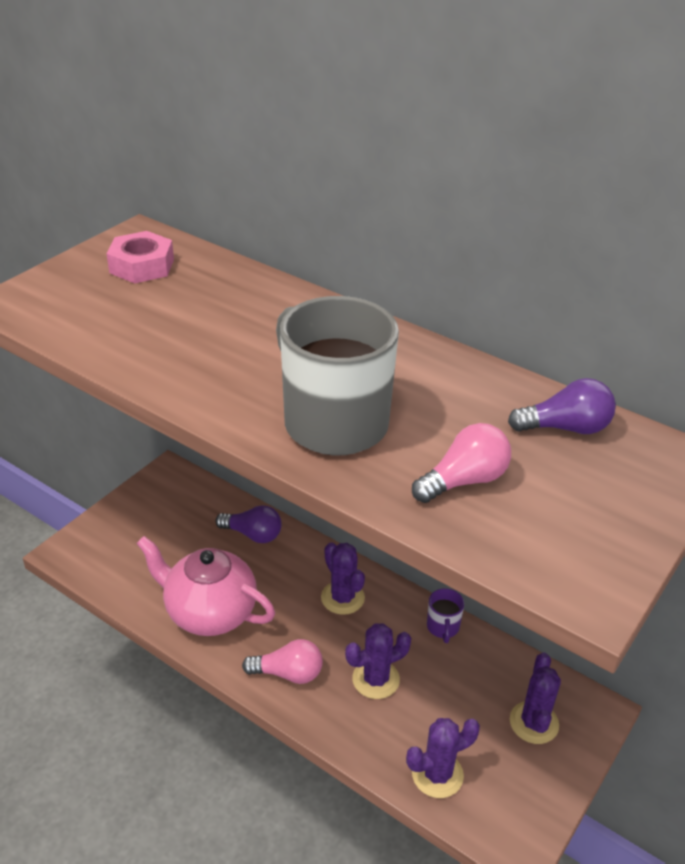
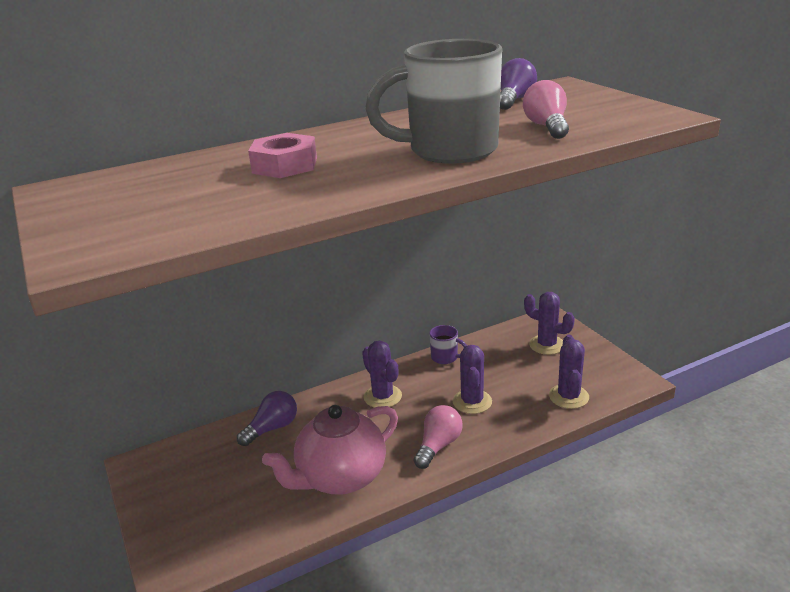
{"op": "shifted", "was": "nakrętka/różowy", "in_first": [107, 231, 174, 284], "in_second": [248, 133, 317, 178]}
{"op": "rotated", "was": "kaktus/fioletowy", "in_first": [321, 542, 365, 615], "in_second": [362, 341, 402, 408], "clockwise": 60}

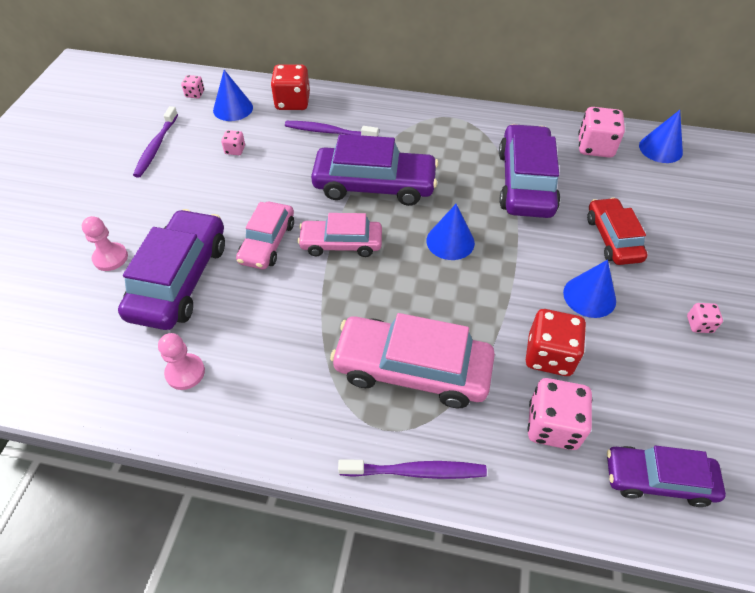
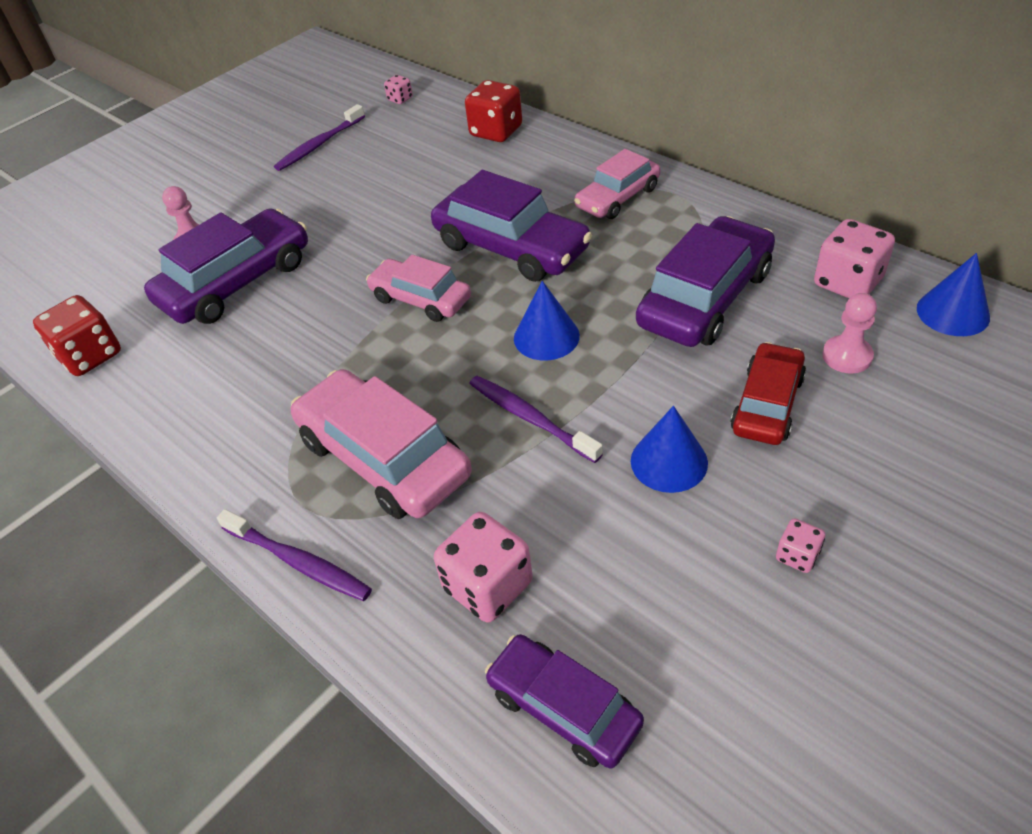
{"op": "gone", "was": "stożek/niebieski", "in_first": [213, 70, 253, 121]}
{"op": "gone", "was": "kostka do gry/różowy", "in_first": [221, 130, 245, 155]}
{"op": "shifted", "was": "pionek/różowy", "in_first": [158, 333, 205, 390], "in_second": [822, 293, 877, 374]}
{"op": "shifted", "was": "samochód/różowy", "in_first": [236, 202, 294, 269], "in_second": [574, 149, 660, 219]}
{"op": "shifted", "was": "szczoteczka do zębów/fioletowy", "in_first": [285, 121, 379, 137], "in_second": [469, 376, 603, 463]}
{"op": "shifted", "was": "kostka do gry/czerwony", "in_first": [526, 309, 586, 376], "in_second": [33, 295, 121, 376]}

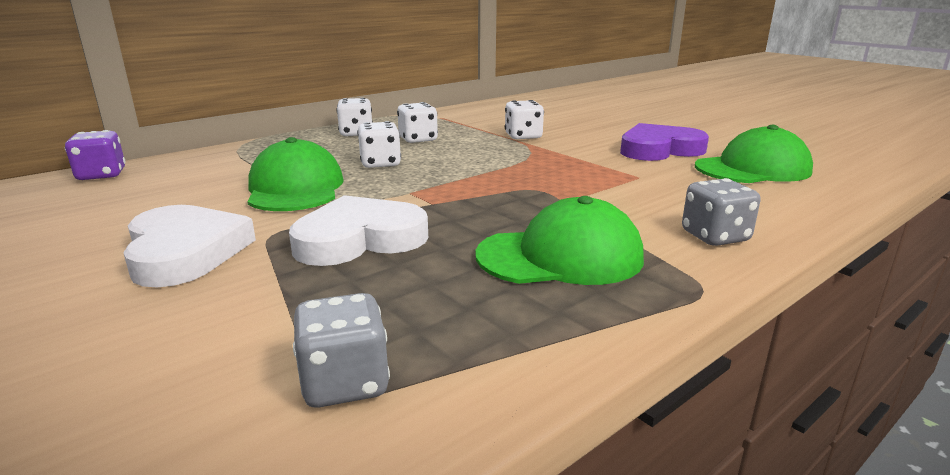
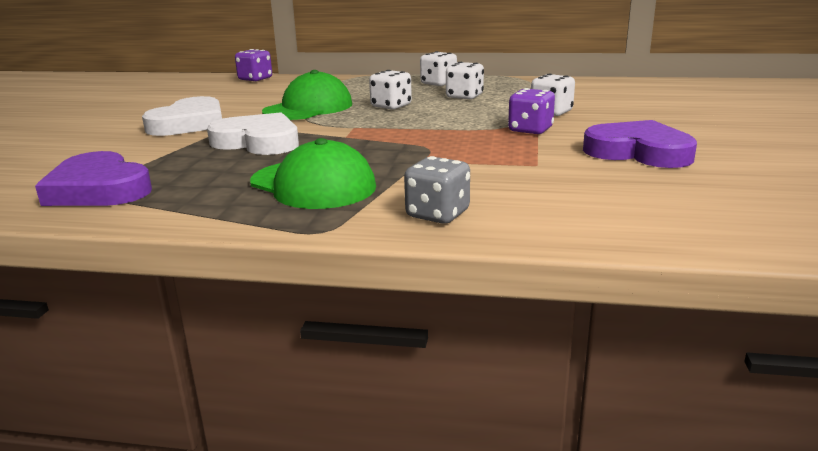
{"op": "gone", "was": "czapka/zielony", "in_first": [695, 125, 813, 183]}
{"op": "new", "now": "kostka do gry/fioletowy", "in_second": [508, 88, 555, 134]}
{"op": "swapped", "was": "kostka do gry/szary", "now": "serce/fioletowy", "in_first": [293, 293, 390, 408], "in_second": [35, 151, 152, 206]}

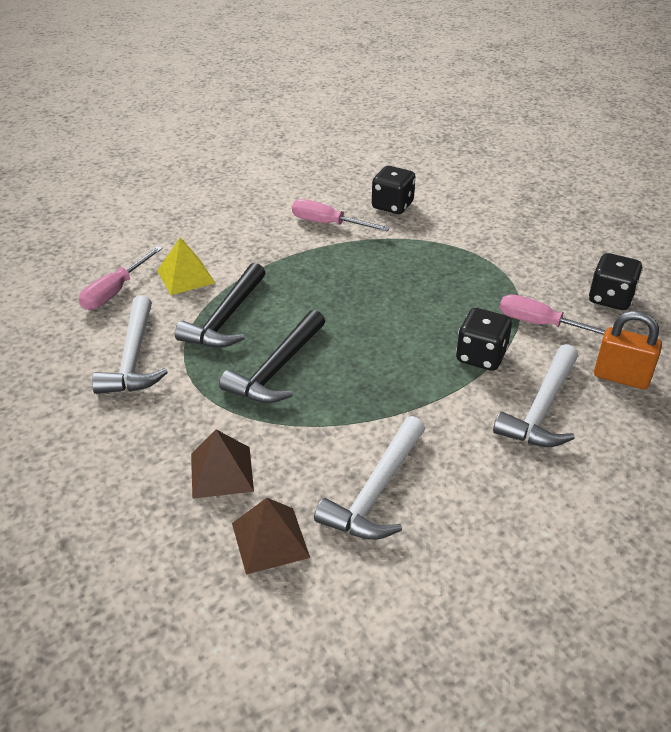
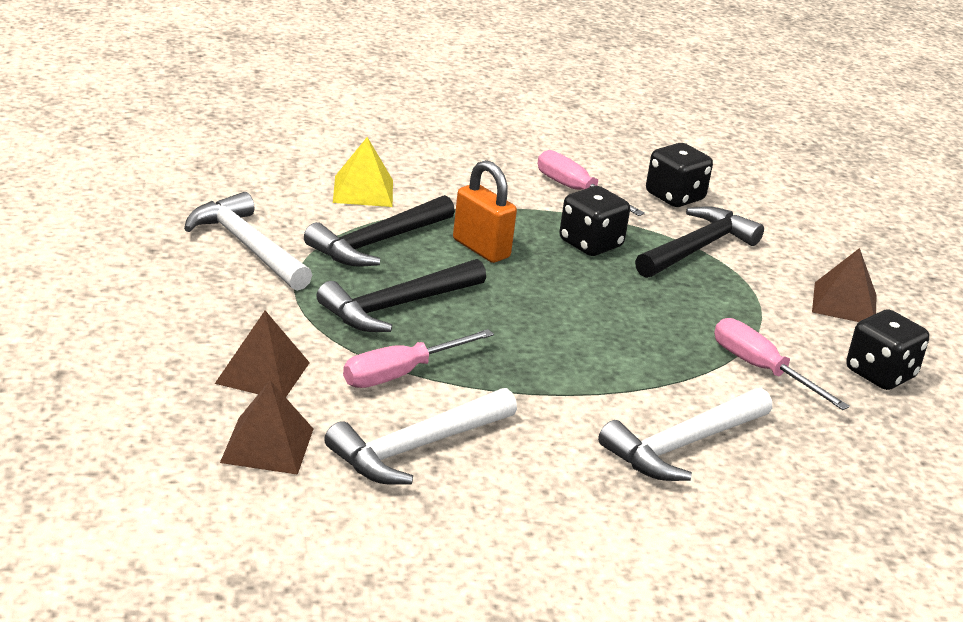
{"op": "new", "now": "młotek/czarny", "in_second": [635, 206, 764, 278]}
{"op": "new", "now": "piramida/brązowy", "in_second": [812, 248, 877, 322]}
{"op": "shifted", "was": "śrubokręt/różowy", "in_first": [79, 246, 163, 310], "in_second": [343, 329, 494, 388]}
{"op": "shifted", "was": "kostka do gry/czarny", "in_first": [456, 308, 512, 371], "in_second": [559, 186, 630, 256]}
{"op": "shifted", "was": "kłódka/pomarańczowy", "in_first": [594, 311, 662, 390], "in_second": [453, 160, 517, 263]}
{"op": "rotated", "was": "młotek/biały", "in_first": [92, 295, 168, 394], "in_second": [184, 192, 312, 291], "clockwise": 120}

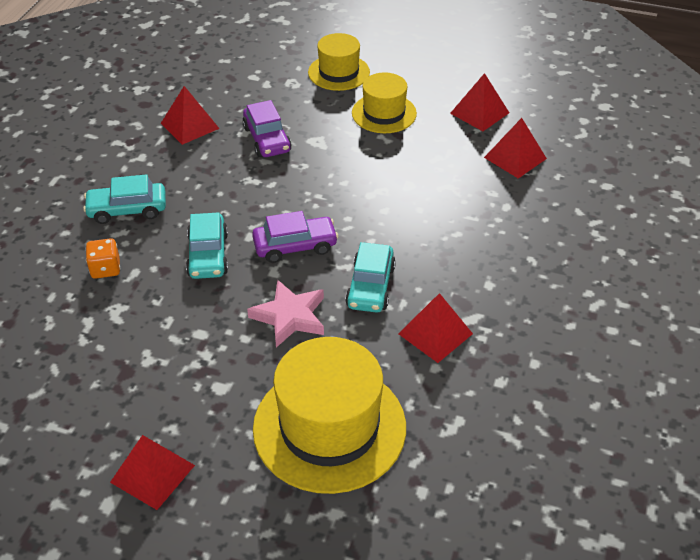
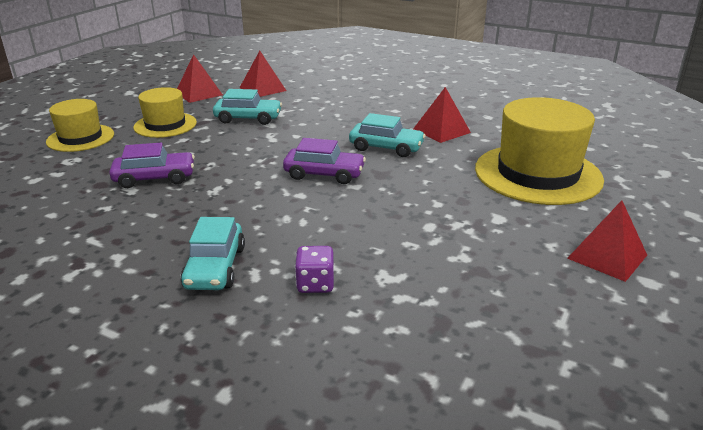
{"op": "gone", "was": "piramida/czerwony", "in_first": [161, 86, 220, 145]}
{"op": "gone", "was": "gwiazda/różowy", "in_first": [247, 280, 324, 348]}
{"op": "shifted", "was": "samochód/turkusowy", "in_first": [186, 212, 228, 279], "in_second": [213, 89, 282, 125]}
{"op": "repainted", "was": "kostka do gry/pomarańczowy", "now": "kostka do gry/fioletowy", "in_first": [86, 238, 121, 279], "in_second": [295, 246, 334, 293]}
{"op": "rotated", "was": "samochód/fioletowy", "in_first": [252, 211, 338, 263], "in_second": [283, 138, 366, 184], "clockwise": 105}

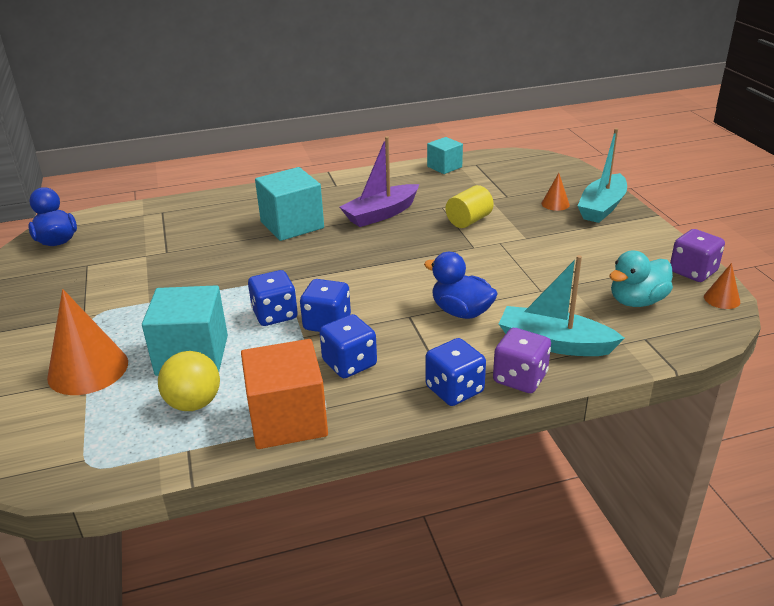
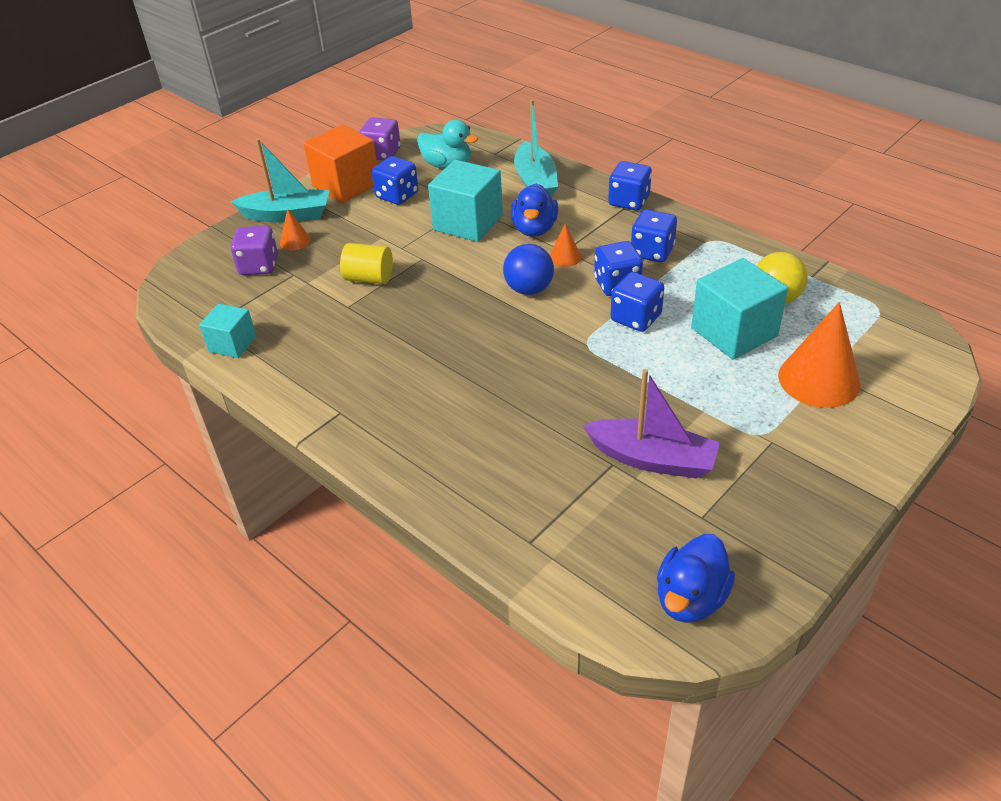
{"op": "new", "now": "kostka do gry/niebieski", "in_second": [372, 156, 418, 205]}
{"op": "new", "now": "piłka/niebieski", "in_second": [503, 244, 554, 295]}
{"op": "shifted", "was": "sześcian/pomarańczowy", "in_first": [241, 339, 328, 449], "in_second": [304, 124, 377, 203]}
{"op": "shifted", "was": "sześcian/turkusowy", "in_first": [255, 167, 324, 241], "in_second": [428, 160, 503, 242]}
{"op": "shifted", "was": "łódka/fioletowy", "in_first": [340, 136, 419, 227], "in_second": [583, 369, 720, 478]}
{"op": "shifted", "was": "kostka do gry/fioletowy", "in_first": [493, 328, 551, 393], "in_second": [230, 226, 278, 275]}
{"op": "shifted", "was": "stożek/pomarańczowy", "in_first": [704, 263, 740, 309], "in_second": [550, 223, 581, 267]}

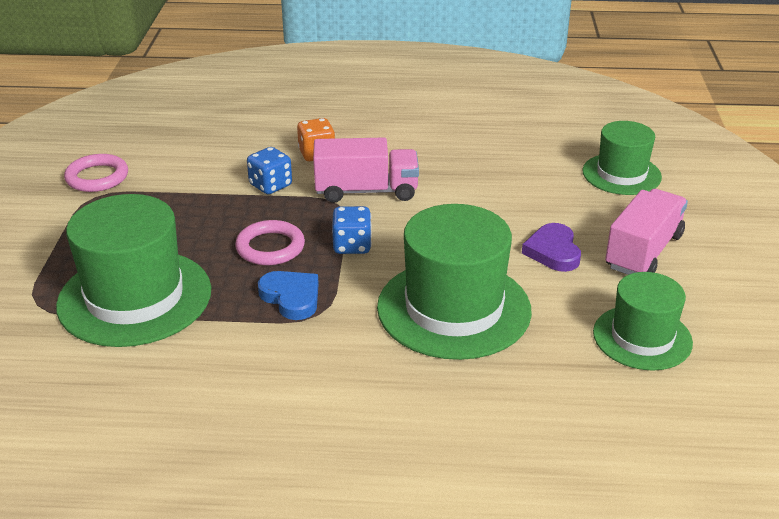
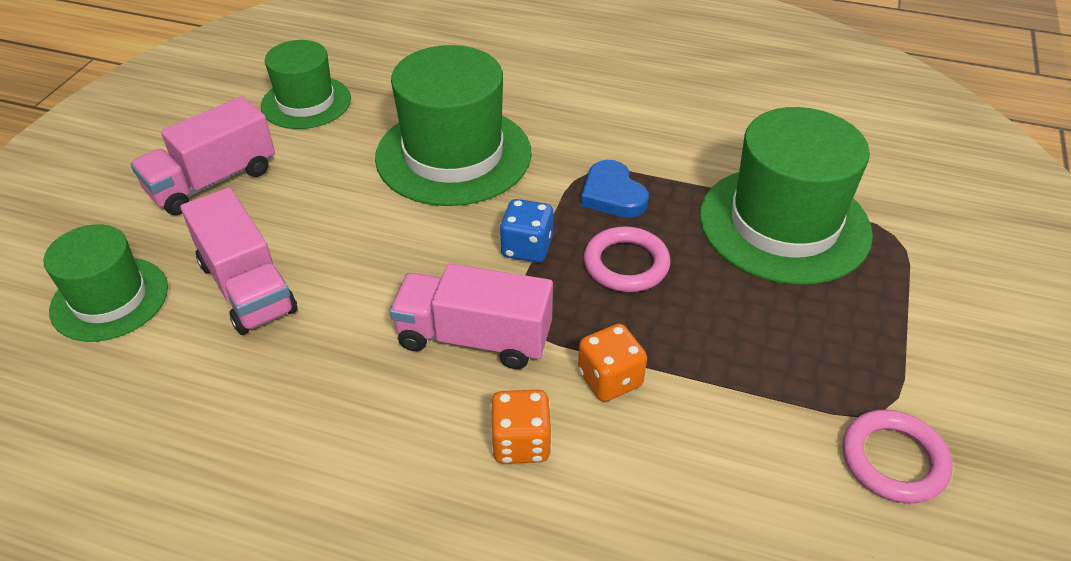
{"op": "gone", "was": "serce/fioletowy", "in_first": [522, 223, 581, 272]}
{"op": "new", "now": "ciężarówka/różowy", "in_second": [180, 187, 297, 335]}
{"op": "repainted", "was": "kostka do gry/niebieski", "now": "kostka do gry/pomarańczowy", "in_first": [247, 147, 292, 194], "in_second": [578, 324, 647, 402]}

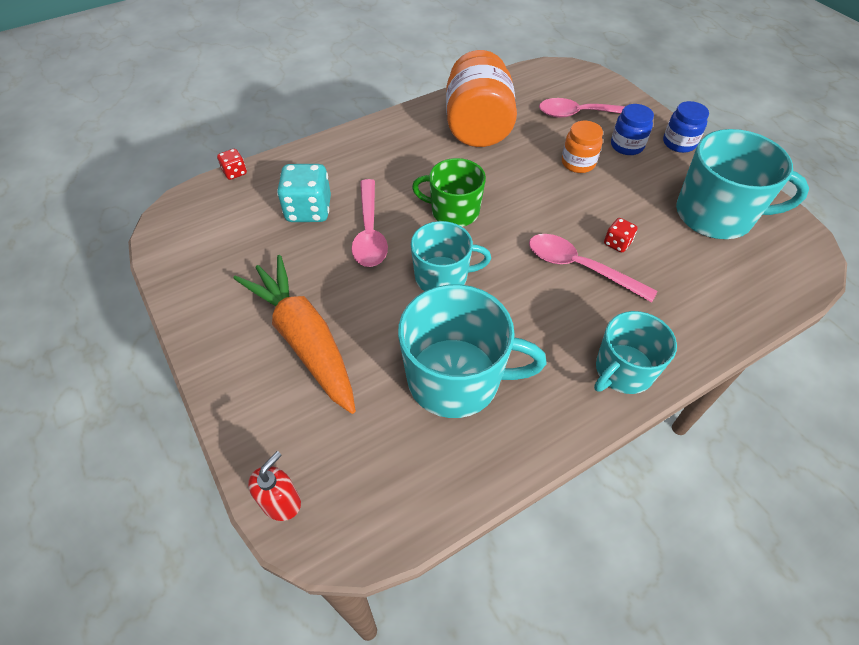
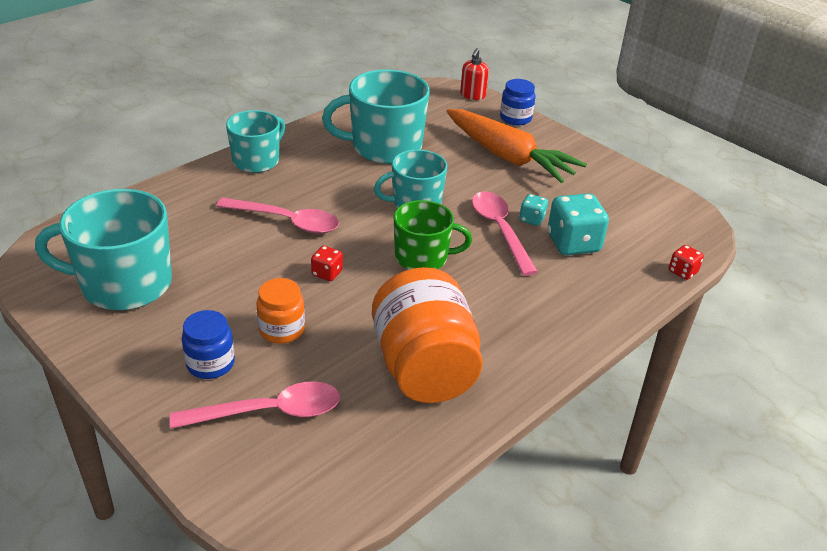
{"op": "new", "now": "kostka do gry/turkusowy", "in_second": [519, 194, 548, 226]}
{"op": "shifted", "was": "kostka do gry/czerwony", "in_first": [604, 218, 638, 253], "in_second": [311, 246, 343, 281]}
{"op": "shifted", "was": "słoik/niebieski", "in_first": [663, 101, 709, 153], "in_second": [500, 79, 536, 125]}

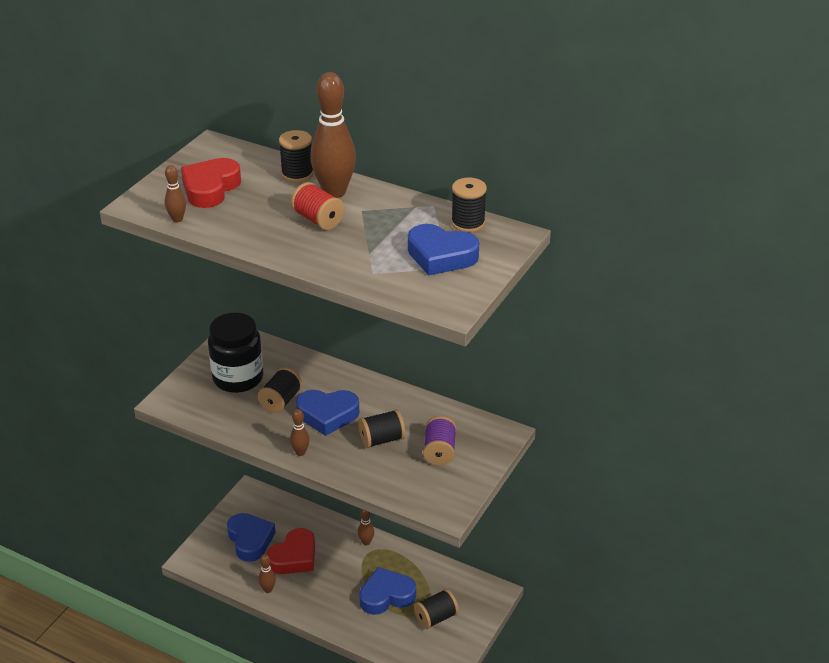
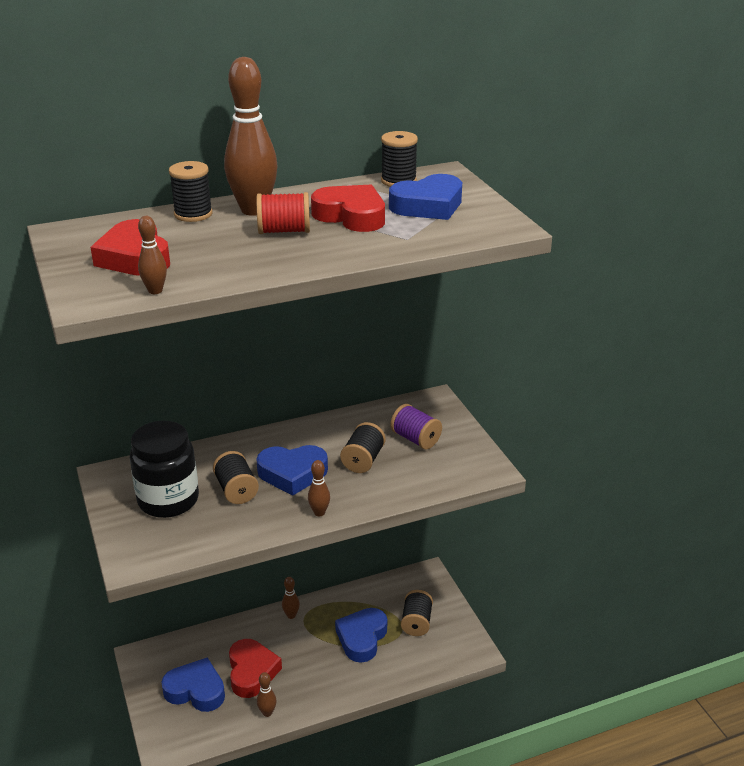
{"op": "new", "now": "serce/czerwony", "in_second": [311, 185, 385, 232]}
{"op": "rotated", "was": "serce/niebieski", "in_first": [296, 390, 359, 436], "in_second": [256, 445, 328, 496], "clockwise": 45}

